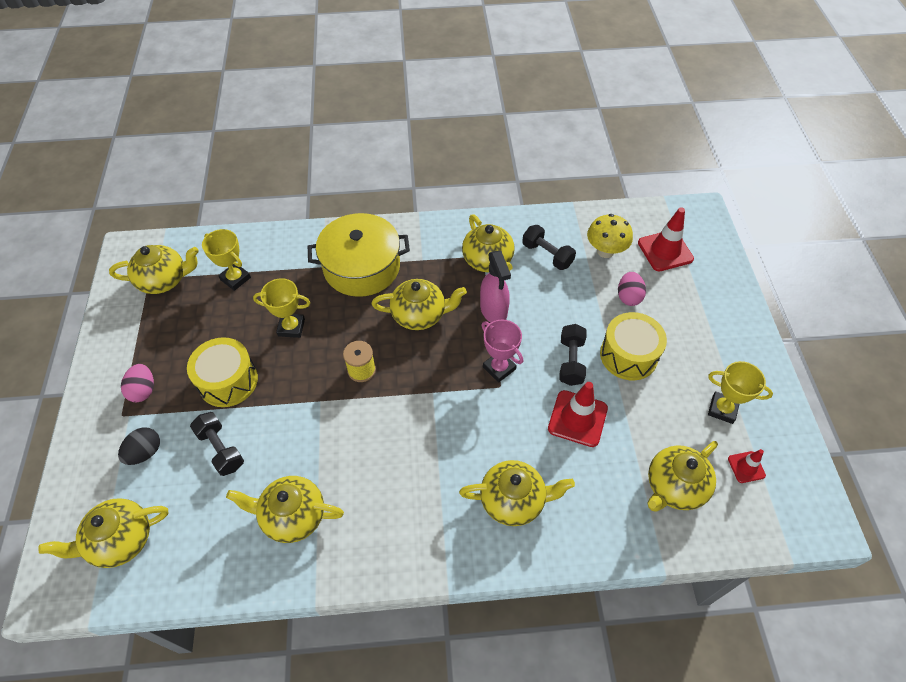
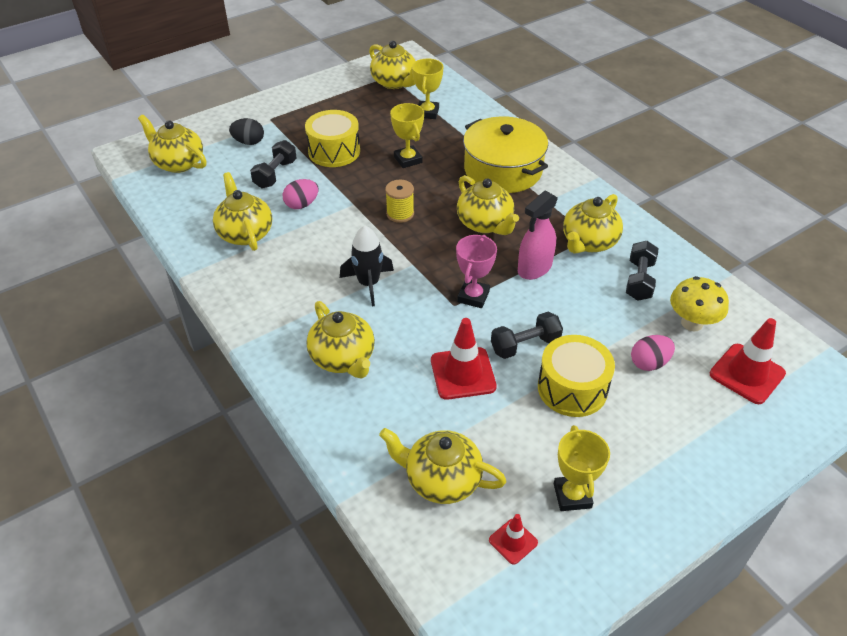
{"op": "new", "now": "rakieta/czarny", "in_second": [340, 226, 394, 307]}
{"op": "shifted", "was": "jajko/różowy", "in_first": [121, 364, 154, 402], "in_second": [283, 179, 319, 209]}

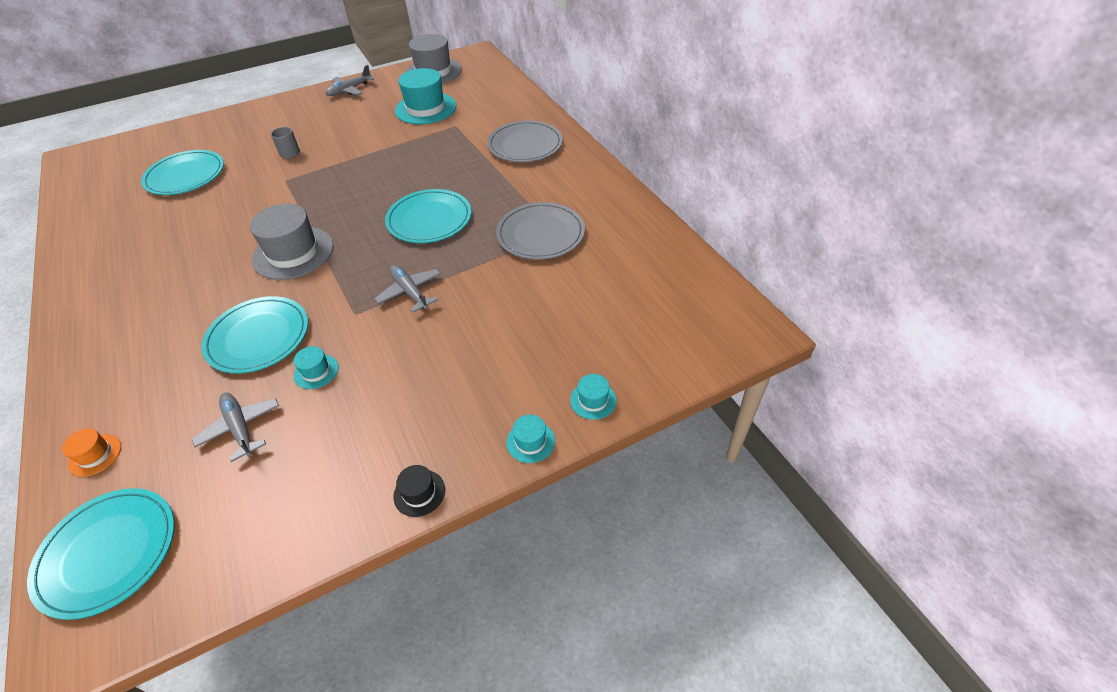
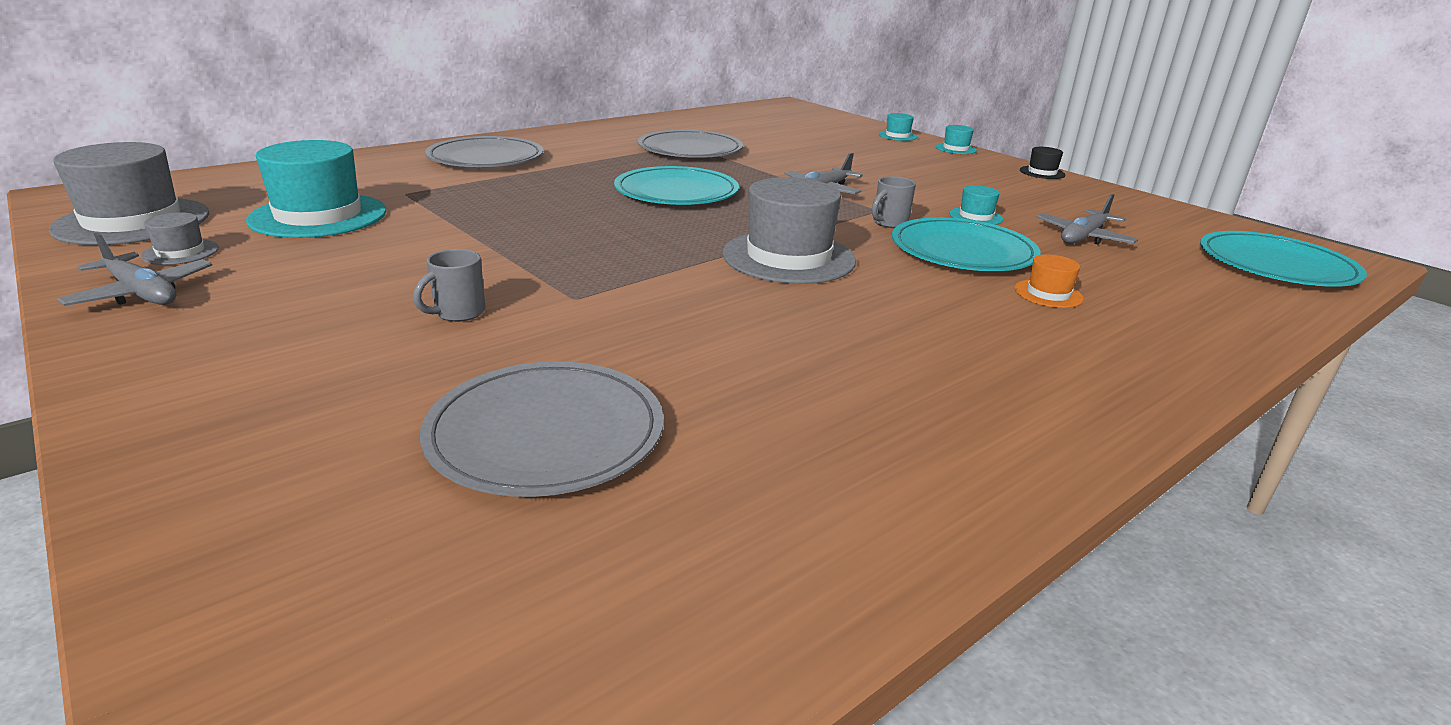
{"op": "new", "now": "kapelusz/szary", "in_second": [141, 213, 219, 265]}
{"op": "new", "now": "kubek/szary", "in_second": [872, 176, 916, 228]}
{"op": "shifted", "was": "kapelusz/pomarańczowy", "in_first": [62, 428, 121, 477], "in_second": [1014, 254, 1084, 308]}
{"op": "repainted", "was": "talerz/turkusowy", "now": "talerz/szary", "in_first": [141, 150, 224, 195], "in_second": [420, 361, 664, 497]}

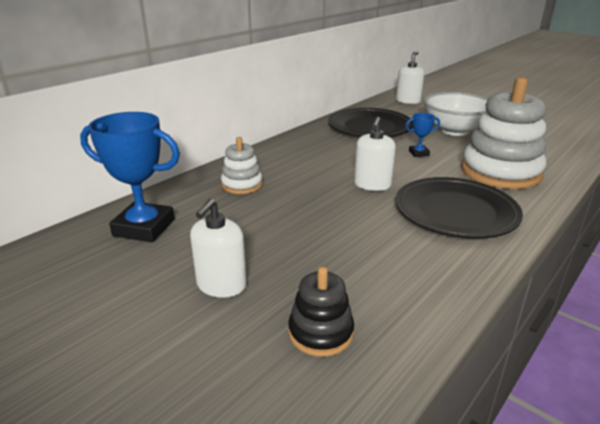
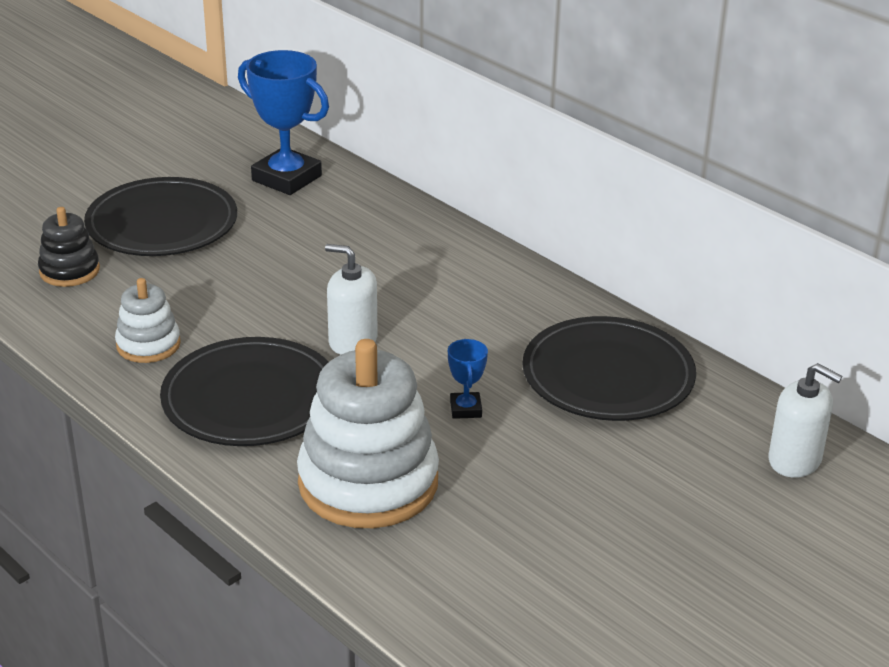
{"op": "gone", "was": "miska/biały", "in_first": [424, 92, 488, 136]}
{"op": "shifted", "was": "zabawka nakładanka/biały", "in_first": [221, 137, 263, 194], "in_second": [115, 278, 181, 363]}
{"op": "swapped", "was": "dozownik mydła/biały", "now": "talerz/czarny", "in_first": [190, 199, 247, 298], "in_second": [84, 177, 237, 256]}
{"op": "rotated", "was": "puchar/niebieski", "in_first": [80, 112, 180, 242], "in_second": [238, 50, 329, 195], "clockwise": -75}

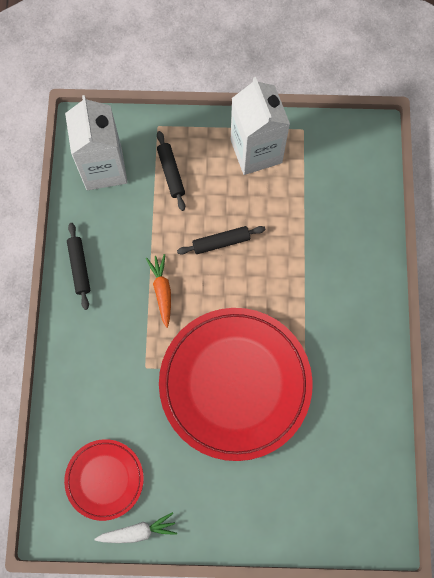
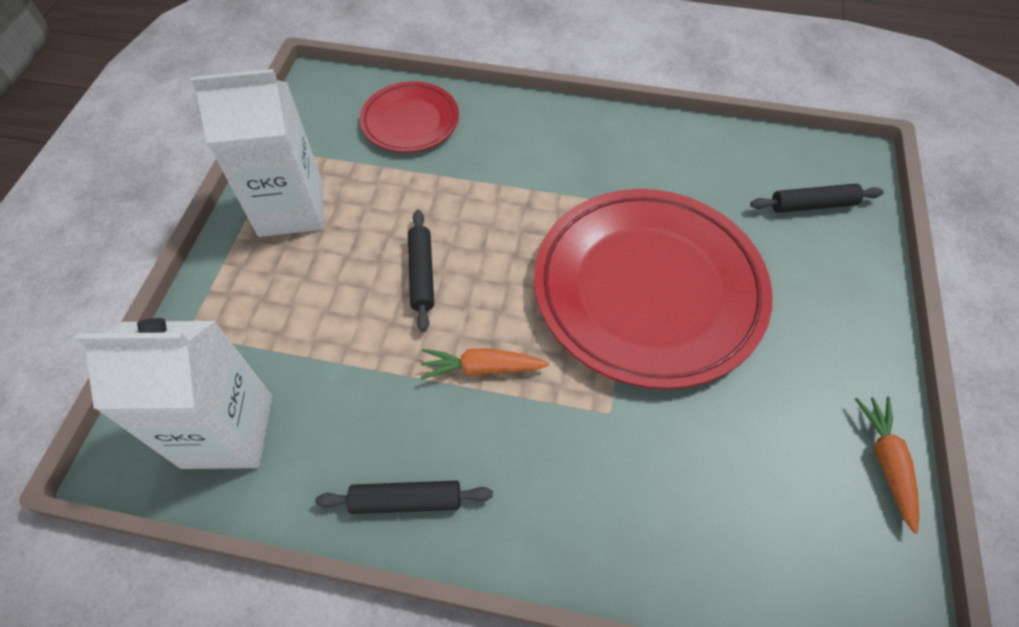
{"op": "shifted", "was": "talerz/czerwony", "in_first": [64, 439, 144, 521], "in_second": [360, 81, 459, 152]}
{"op": "shifted", "was": "wałek do ciasta/czarny", "in_first": [157, 131, 185, 211], "in_second": [750, 184, 884, 213]}
{"op": "repainted", "was": "marchewka/biały", "now": "marchewka/pomarańczowy", "in_first": [94, 512, 177, 543], "in_second": [855, 397, 919, 534]}

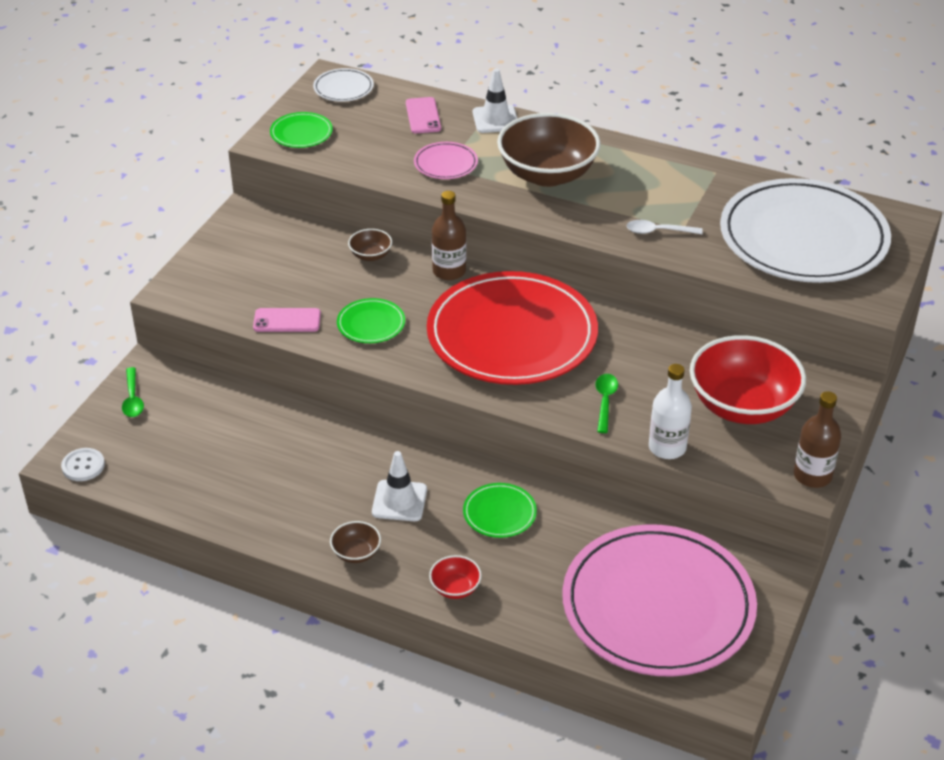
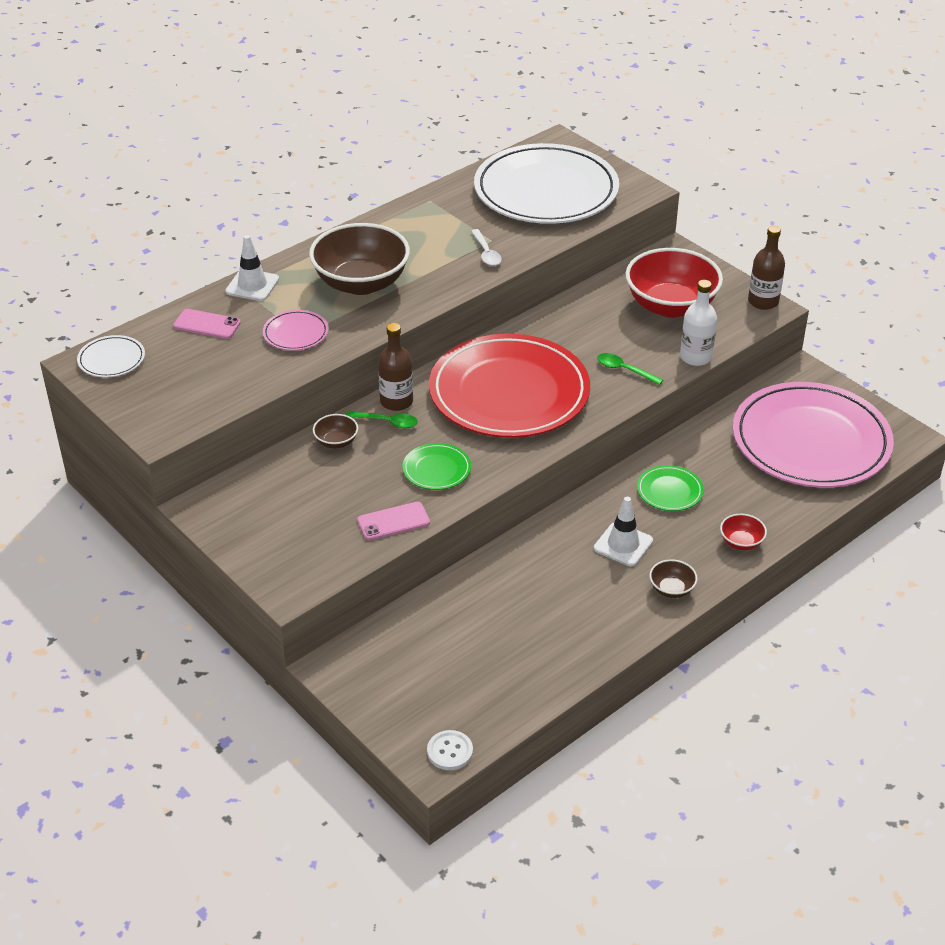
{"op": "gone", "was": "talerz/zielony", "in_first": [270, 112, 333, 148]}
{"op": "shifted", "was": "łyżka/zielony", "in_first": [122, 367, 144, 417], "in_second": [345, 411, 418, 428]}
{"op": "rotated", "was": "telefon/różowy", "in_first": [253, 308, 321, 332], "in_second": [357, 502, 430, 540], "clockwise": 45}
{"op": "rotated", "was": "łyżka/biały", "in_first": [627, 220, 703, 234], "in_second": [471, 229, 502, 266], "clockwise": -45}

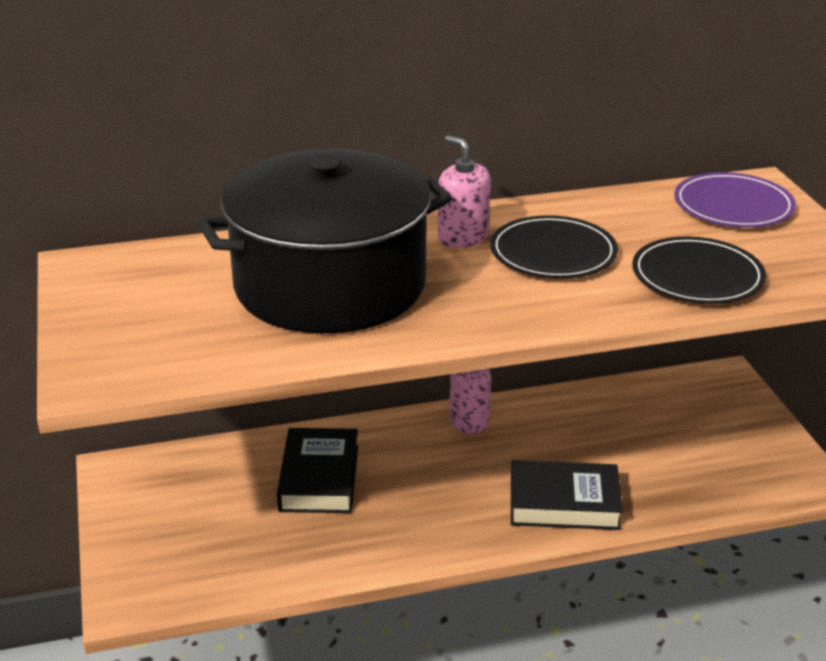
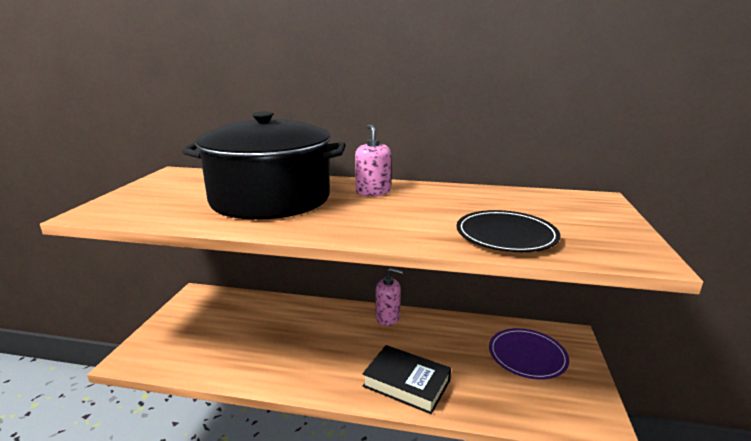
{"op": "gone", "was": "książka/czarny", "in_first": [277, 428, 358, 513]}
{"op": "gone", "was": "talerz/czarny", "in_first": [490, 215, 618, 279]}
{"op": "shifted", "was": "talerz/fioletowy", "in_first": [674, 172, 796, 228], "in_second": [489, 328, 569, 380]}

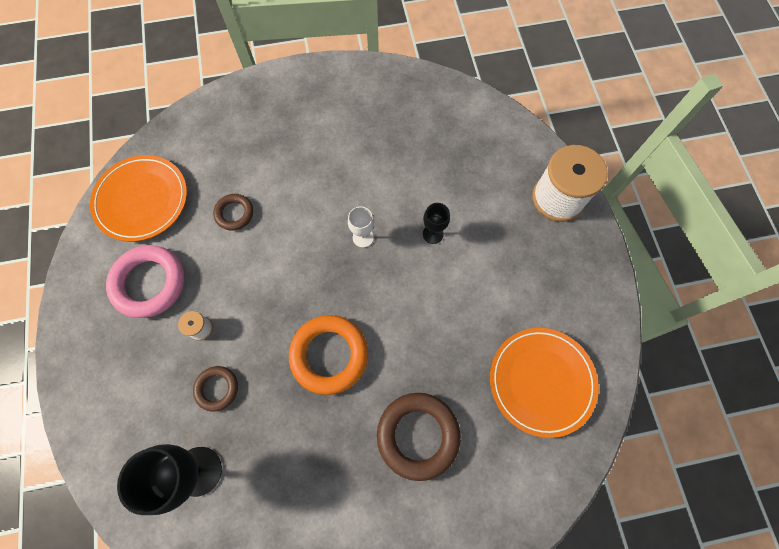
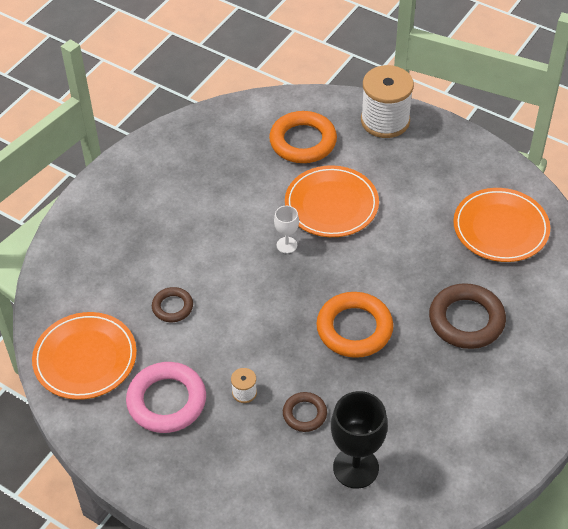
{"op": "new", "now": "pierścień/pomarańczowy", "in_second": [269, 111, 337, 163]}
{"op": "swapped", "was": "kielich/czarny", "now": "talerz/pomarańczowy", "in_first": [423, 203, 450, 244], "in_second": [285, 165, 379, 237]}

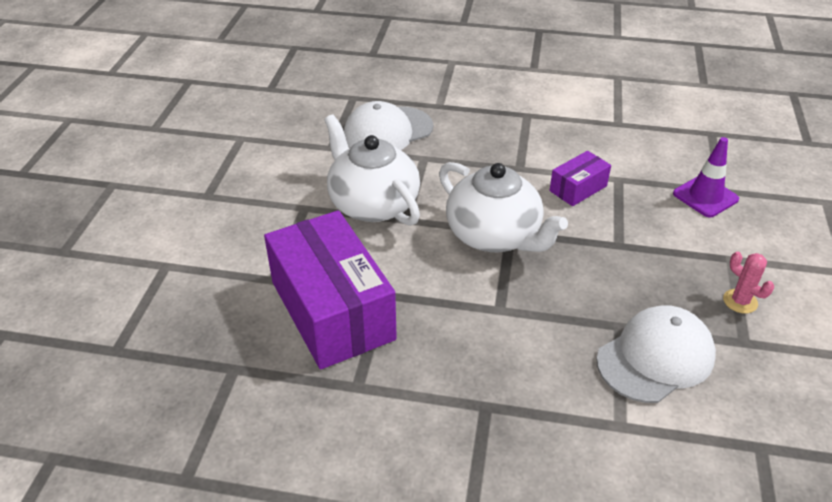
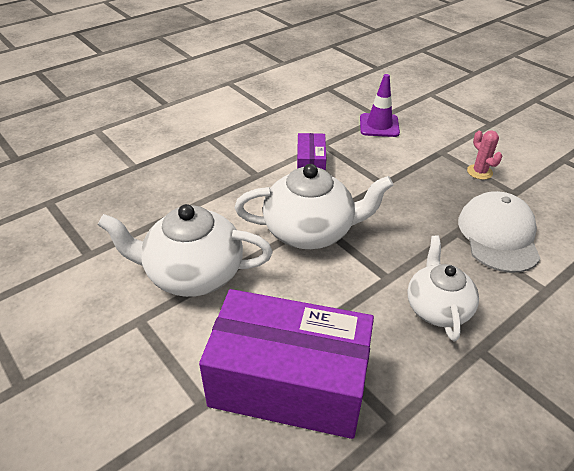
{"op": "gone", "was": "czapka/biały", "in_first": [344, 101, 433, 150]}
{"op": "new", "now": "imbryk/biały", "in_second": [407, 236, 479, 341]}
{"op": "rotated", "was": "kaktus/różowy", "in_first": [723, 252, 774, 313], "in_second": [467, 131, 502, 180], "clockwise": 60}

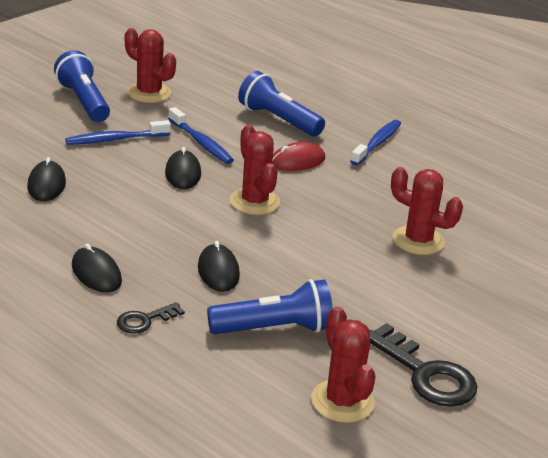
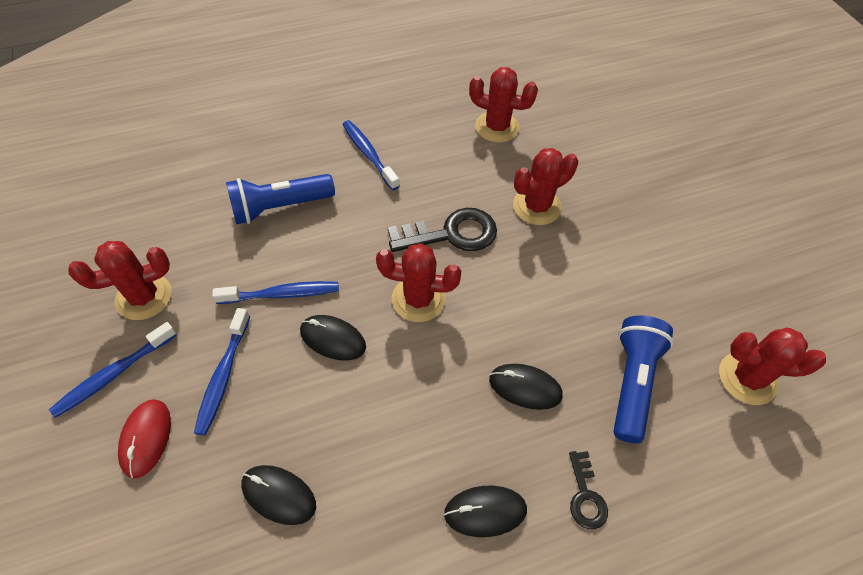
{"op": "new", "now": "kaktus/czerwony", "in_second": [469, 67, 538, 143]}
{"op": "shifted", "was": "myszka/czerwony", "in_first": [272, 142, 325, 171], "in_second": [118, 399, 171, 479]}
{"op": "shifted", "was": "klucz/czarny", "in_first": [370, 323, 478, 407], "in_second": [388, 208, 497, 252]}
{"op": "swapped", "was": "latarka/niebieski", "now": "szczoteczka do zębów/niebieski", "in_first": [54, 50, 110, 122], "in_second": [49, 322, 177, 418]}

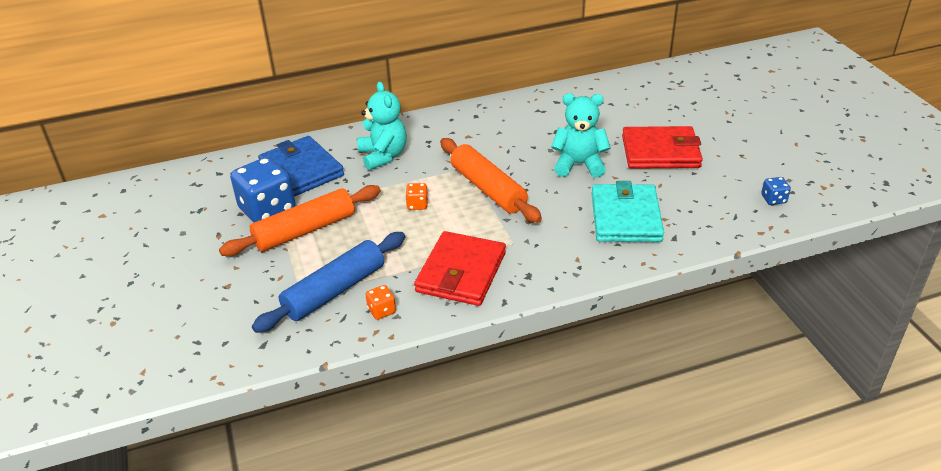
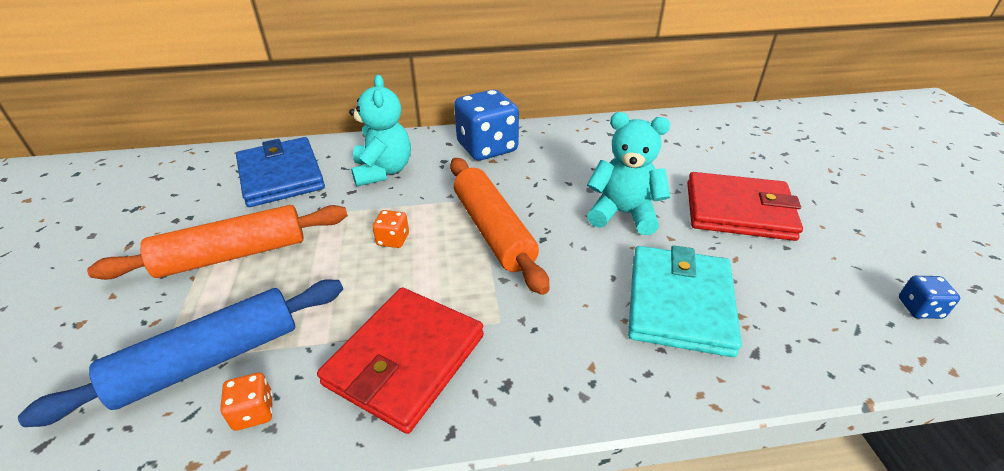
{"op": "shifted", "was": "kostka do gry/niebieski", "in_first": [230, 157, 296, 223], "in_second": [454, 90, 519, 160]}

